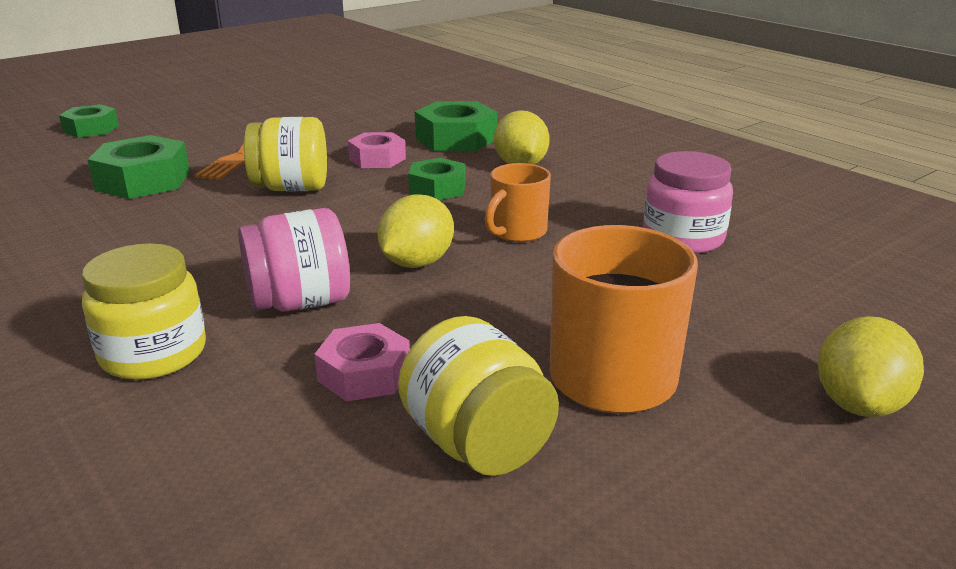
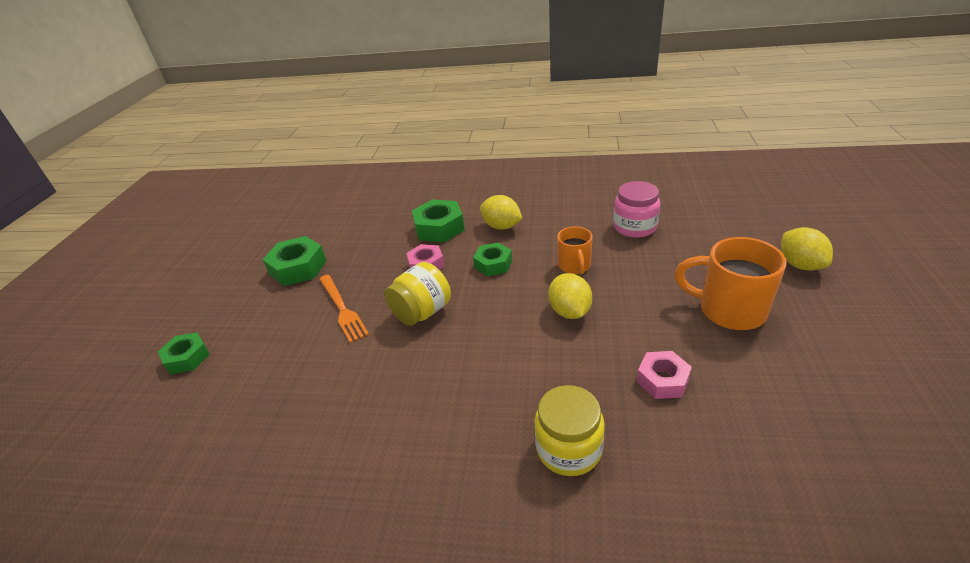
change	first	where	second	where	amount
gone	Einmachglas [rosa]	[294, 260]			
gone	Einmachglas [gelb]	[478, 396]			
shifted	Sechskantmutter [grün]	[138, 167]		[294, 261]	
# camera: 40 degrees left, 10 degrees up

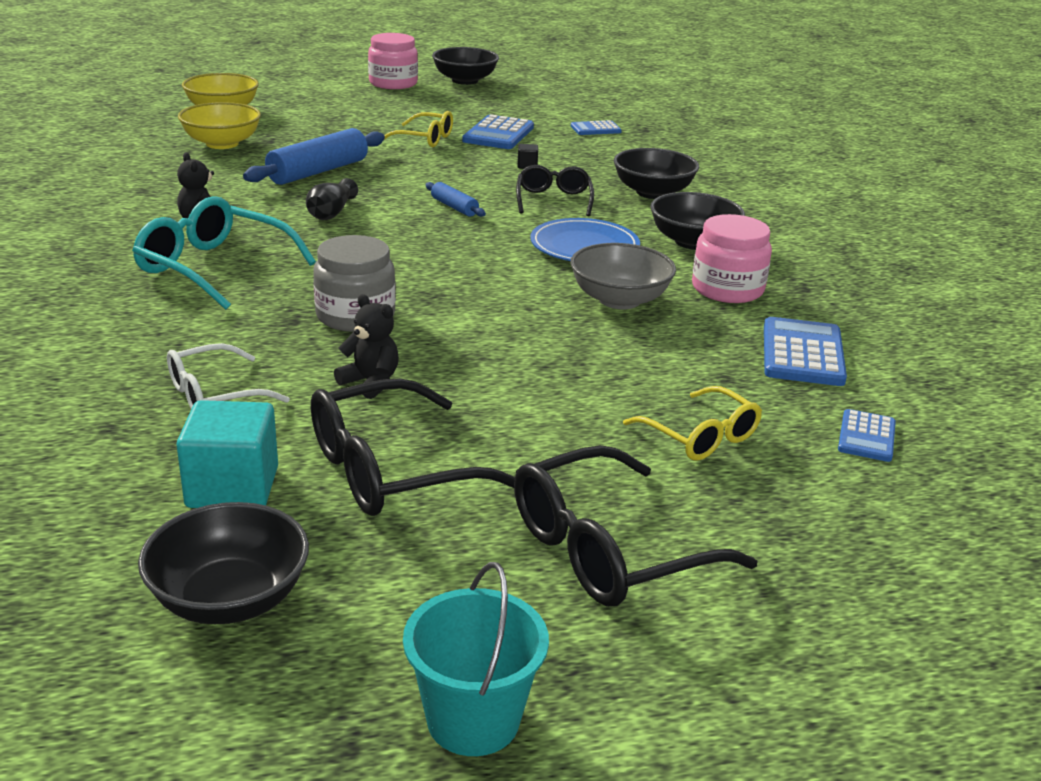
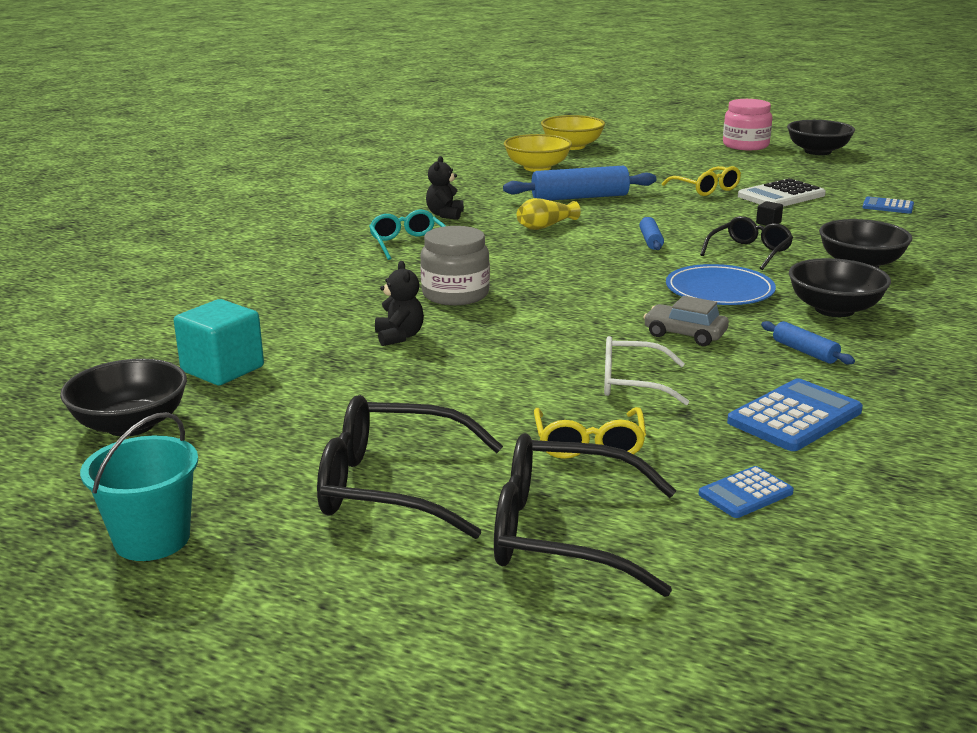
change	first	where	second	where	amount
shifted	Brille [weiß]	[228, 376]		[646, 370]	
shifted	Brille [schwarz]	[413, 447]		[585, 515]	
swapped	Schüssel [grau]	[623, 276]	Auto [grau]	[686, 321]	
swapped	Einmachglas [rosa]	[732, 258]	Nudelholz [blau]	[808, 342]	
repainted	Vase [schwarz]	[332, 199]	Vase [gelb]	[549, 214]	
repainted	Taschenrechner [blau]	[498, 131]	Taschenrechner [weiß]	[782, 192]	
scaled	Brille [türkis]	[224, 253]		[407, 235]	x0.63
# camera: 40 degrees right, 5 degrees down

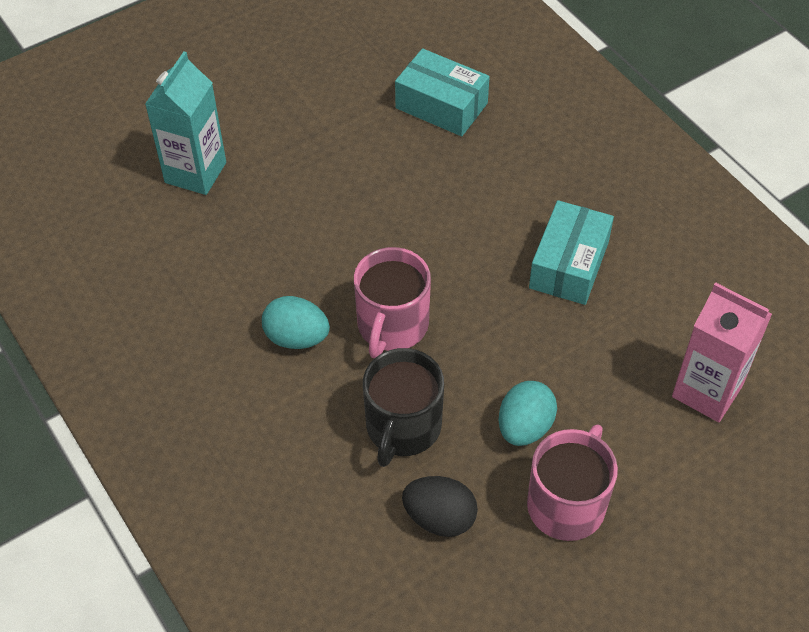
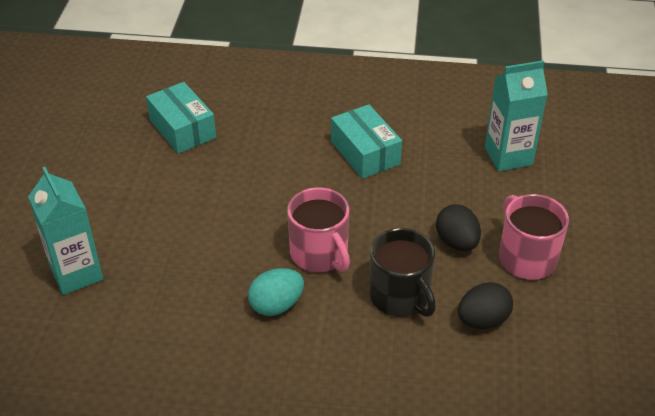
change	first	where	second	where	amount
repainted	Ei [türkis]	[527, 413]	Ei [schwarz]	[458, 227]	
repainted	Getränkekarton [rosa]	[722, 352]	Getränkekarton [türkis]	[516, 116]	
rotated	Schachtel [türkis]	[442, 92]		[181, 118]	75 degrees clockwise
# camera: 50 degrees left, 10 degrees down

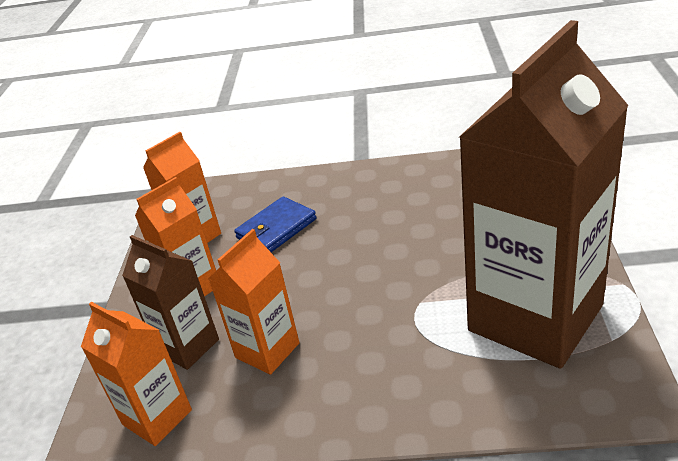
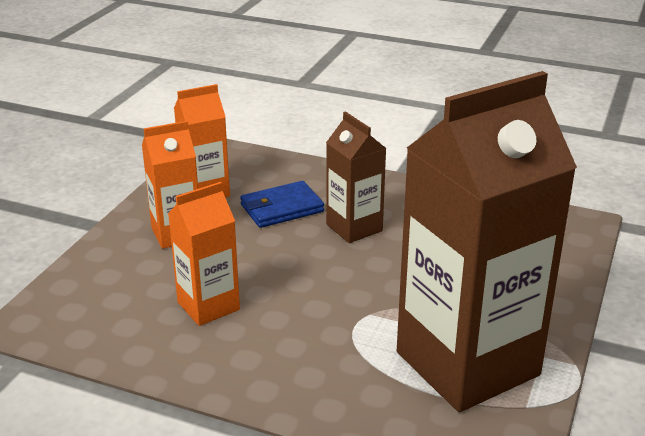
change	first	where	second	where	amount
gone	Getränkekarton [orange]	[136, 374]			
shifted	Getränkekarton [braun]	[170, 302]		[356, 177]	
# camera: 15 degrees right, 5 degrees down

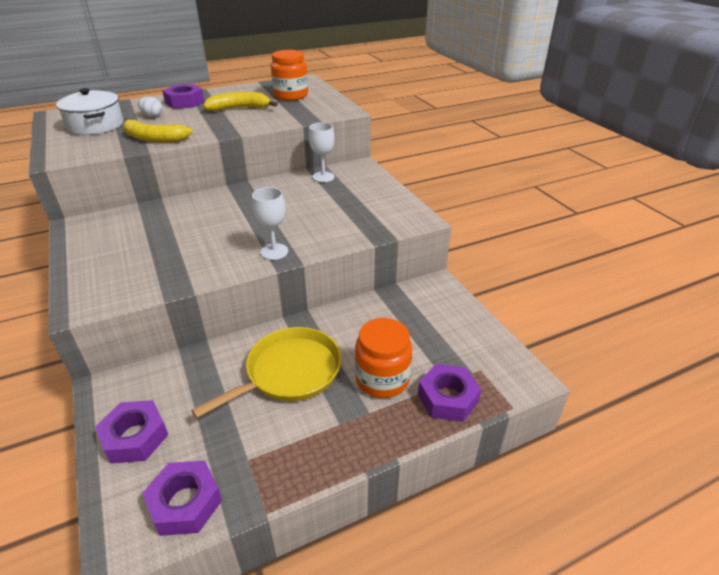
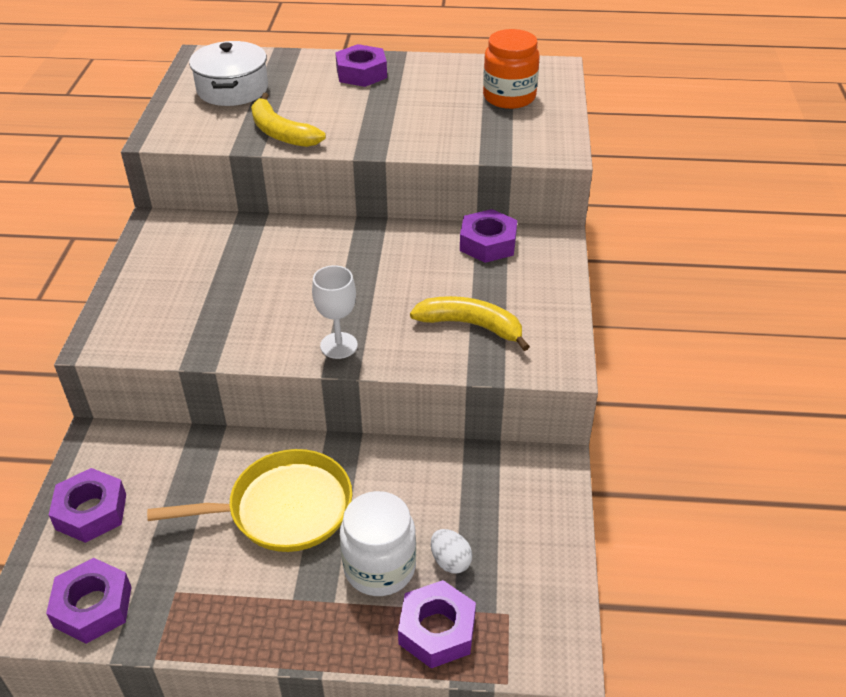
change	first	where	second	where	amount
shifted	Ei [weiß]	[150, 106]		[451, 551]	
shifted	Banane [gelb]	[240, 101]		[470, 323]	
swapped	Kelch [weiß]	[322, 152]	Sechskantmutter [lila]	[488, 236]	
repainted	Einmachglas [orange]	[383, 358]	Einmachglas [weiß]	[378, 543]	
# camera: 30 degrees right, 5 degrees up

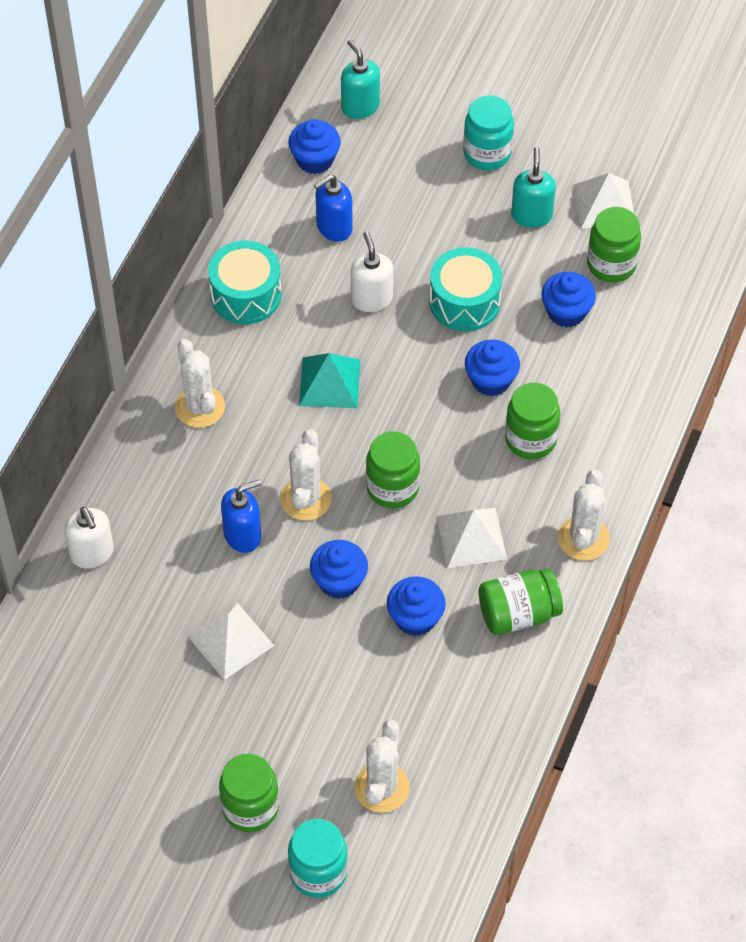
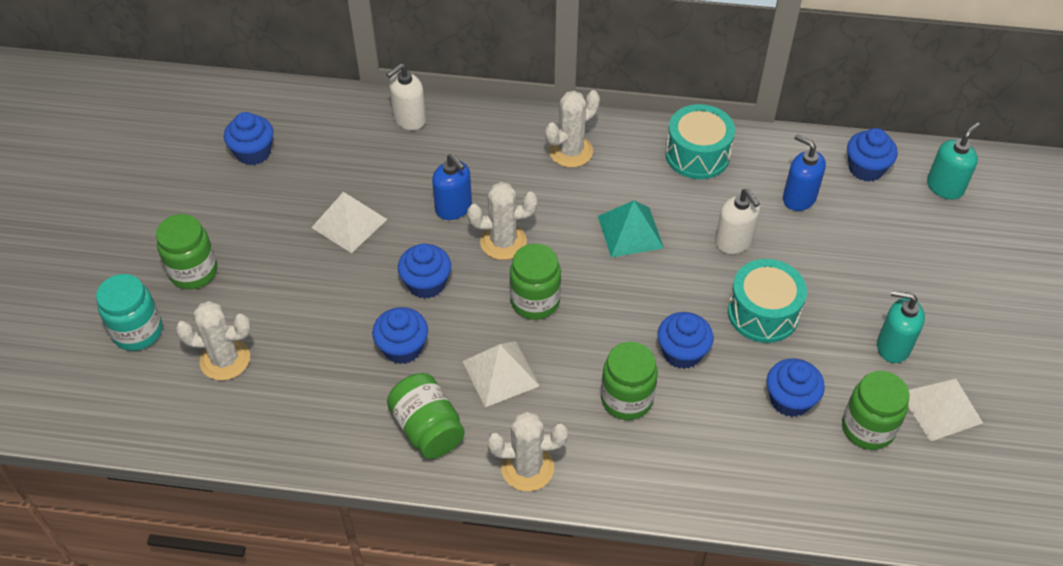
change	first	where	second	where	amount
gone	Einmachglas [türkis]	[488, 132]			
new			Muffin [blau]	[249, 138]	
rotated	Seifenspender [weiß]	[372, 272]		[737, 221]	90 degrees clockwise
rotated	Seifenspender [türkis]	[533, 187]		[901, 326]	150 degrees counterclockwise
# camera: 75 degrees right, 5 degrees down

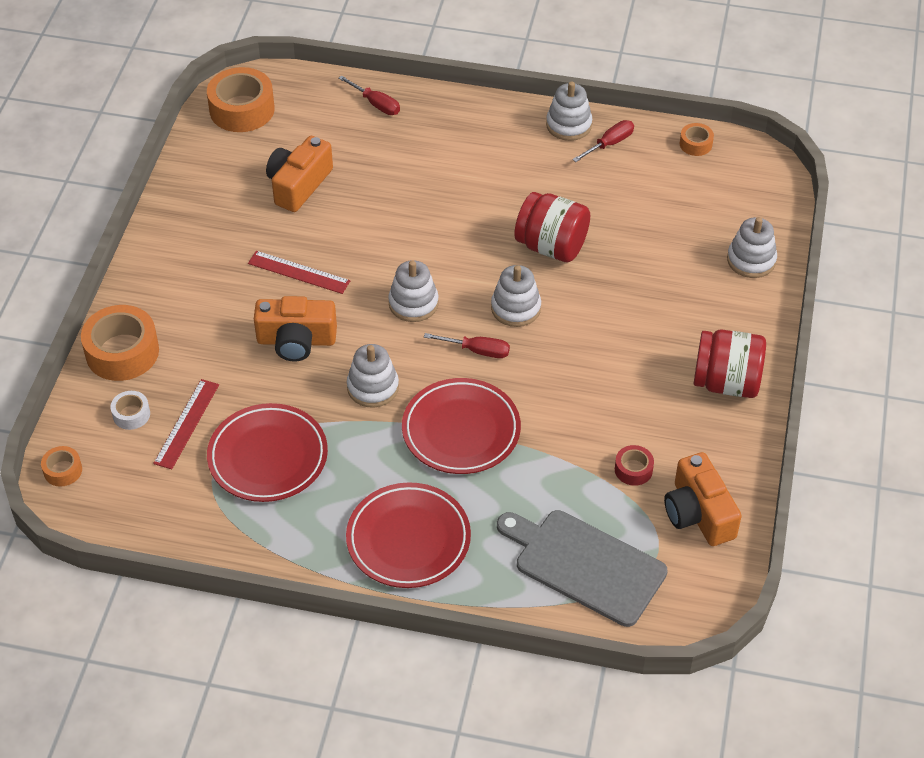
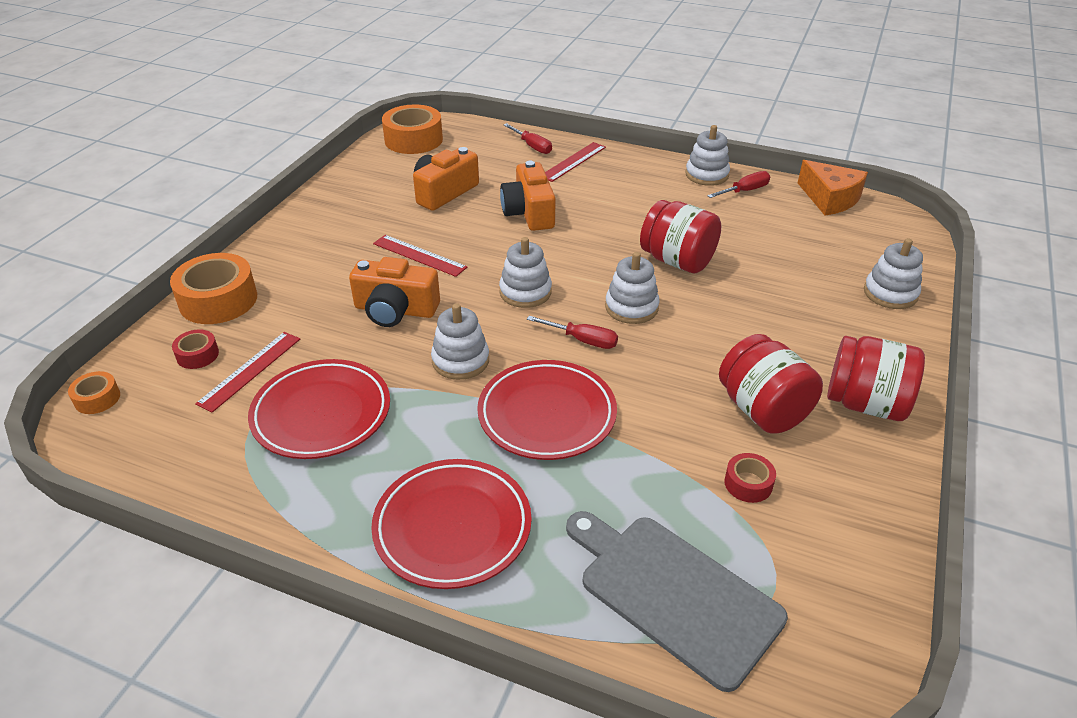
change	first	where	second	where	amount
new			Lineal [rot]	[575, 162]	
new			Einmachglas [rot]	[771, 384]	
shifted	Kamera [orange]	[703, 499]		[528, 196]	
swapped	Klebeband [orange]	[697, 139]	Käse [orange]	[833, 187]	
repainted	Klebeband [weiß]	[130, 410]	Klebeband [rot]	[195, 349]	
# camera: 10 degrees right, 10 degrees down

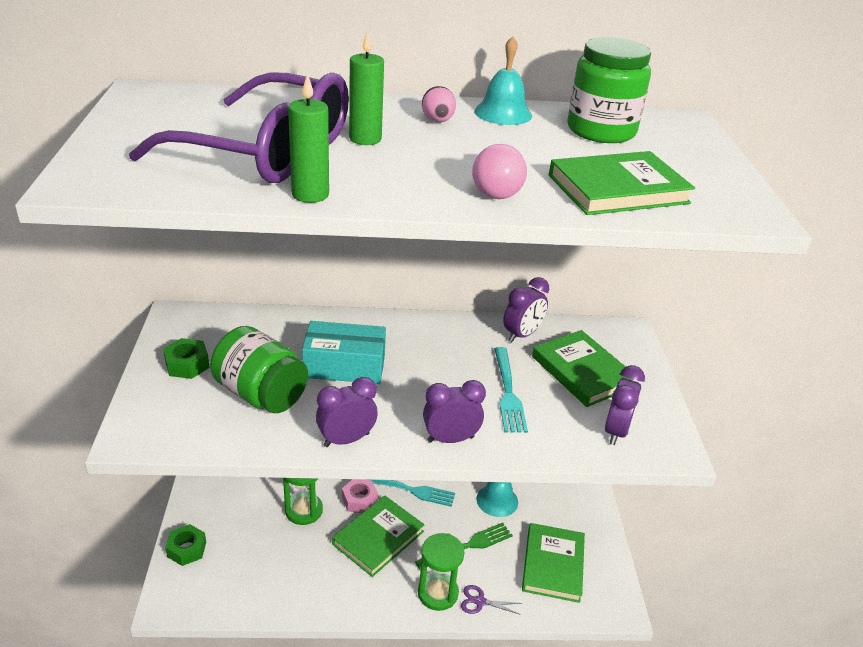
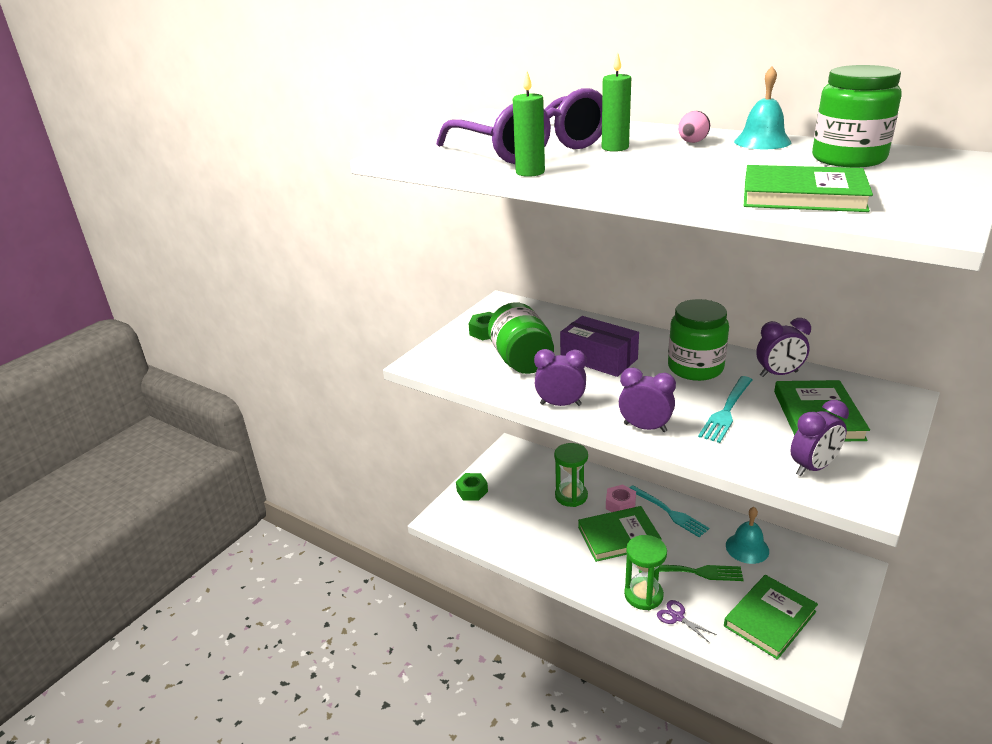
change	first	where	second	where	amount
gone	Glühbirne [rosa]	[499, 171]			
new			Einmachglas [grün]	[698, 340]	
repainted	Schachtel [türkis]	[344, 352]	Schachtel [lila]	[599, 346]	
# camera: 40 degrees right, 5 degrees down

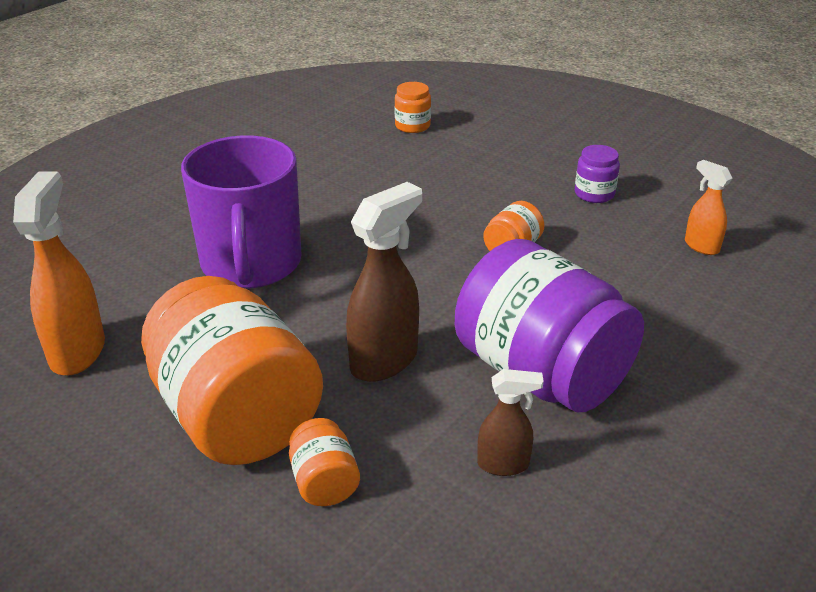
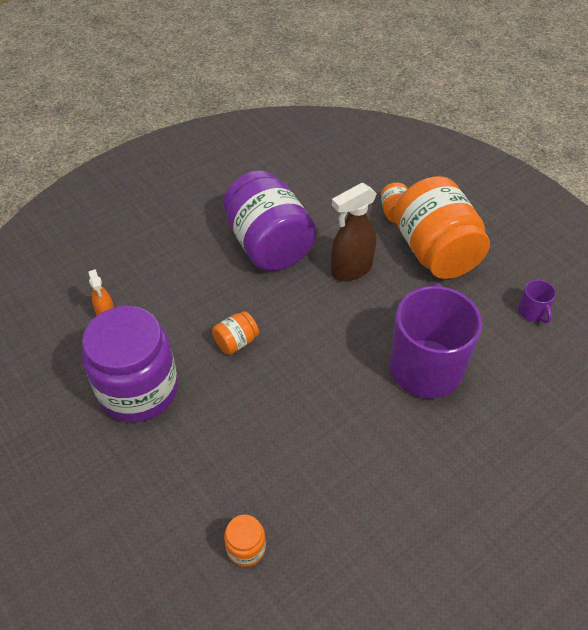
change	first	where	second	where	amount
gone	Sprühflasche [braun]	[510, 422]			
swapped	Sprühflasche [orange]	[59, 274]	Tasse [lila]	[537, 301]	
scaled	Einmachglas [lila]	[597, 174]		[130, 364]	x2.38
# camera: 165 degrees left, 15 degrees up

